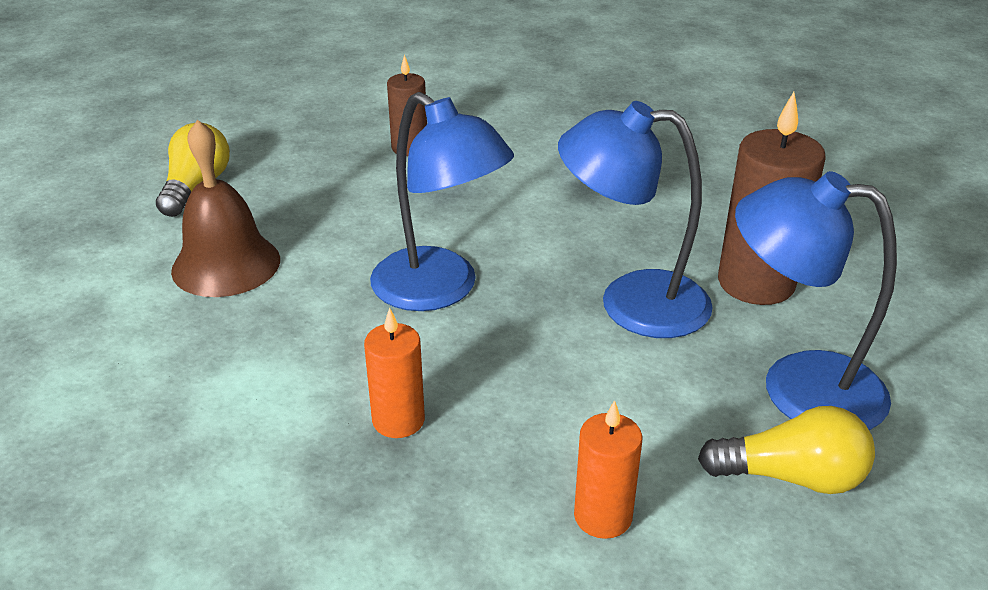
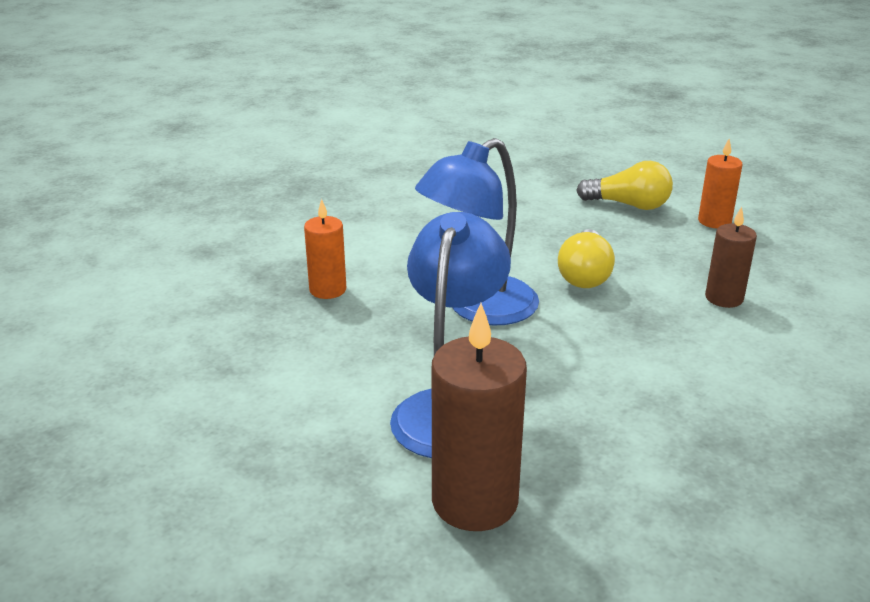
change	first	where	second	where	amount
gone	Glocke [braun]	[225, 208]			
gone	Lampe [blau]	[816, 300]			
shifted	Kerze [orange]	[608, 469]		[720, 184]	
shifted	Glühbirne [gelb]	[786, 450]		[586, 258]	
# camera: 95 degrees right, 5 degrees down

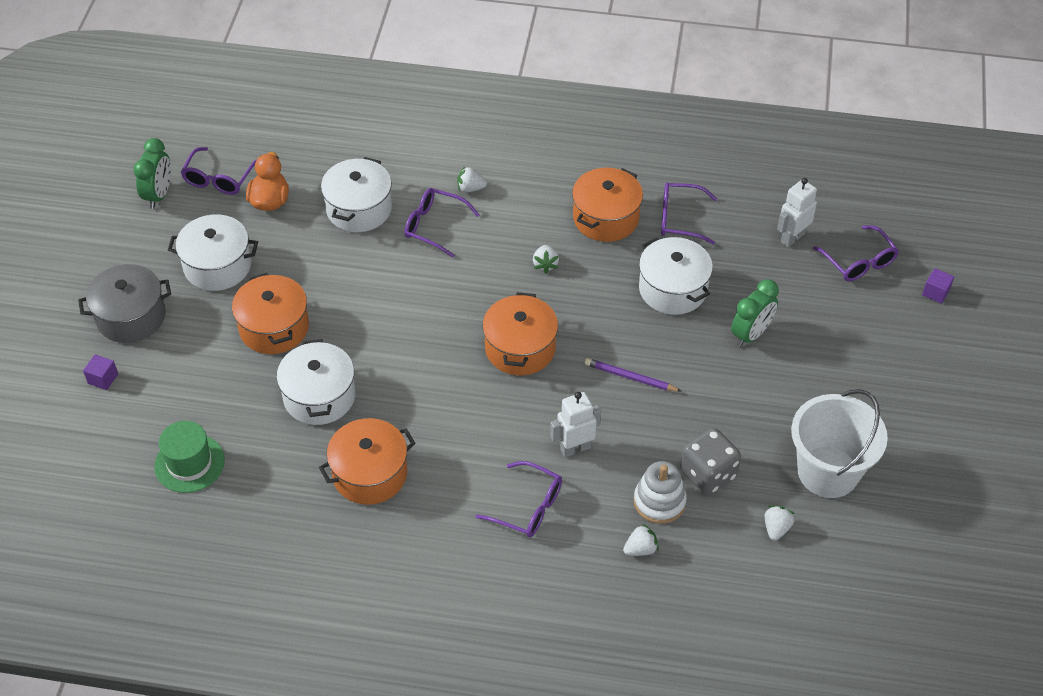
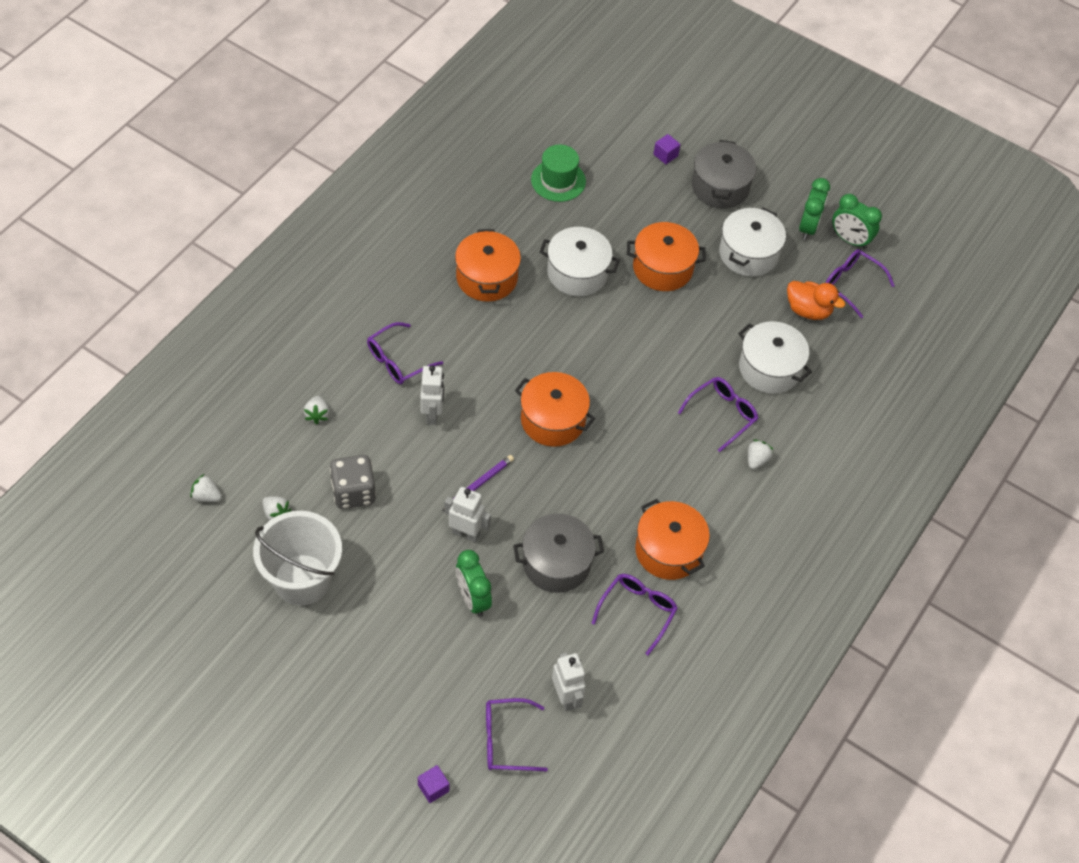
change	first	where	second	where	amount
gone	Stapelspielzeug [weiß]	[660, 492]			
new			Roboter [weiß]	[468, 515]	
new			Wecker [grün]	[814, 209]	
shifted	Erdbeere [weiß]	[546, 259]		[206, 488]	
repainted	Kochtopf [weiß]	[676, 276]	Kochtopf [grau]	[558, 553]	
# camera: 110 degrees right, 5 degrees up

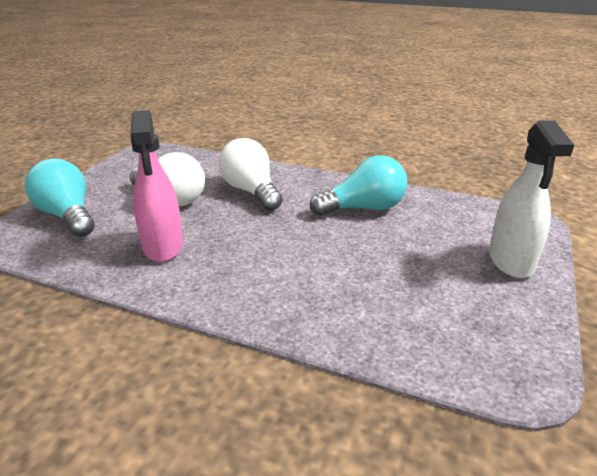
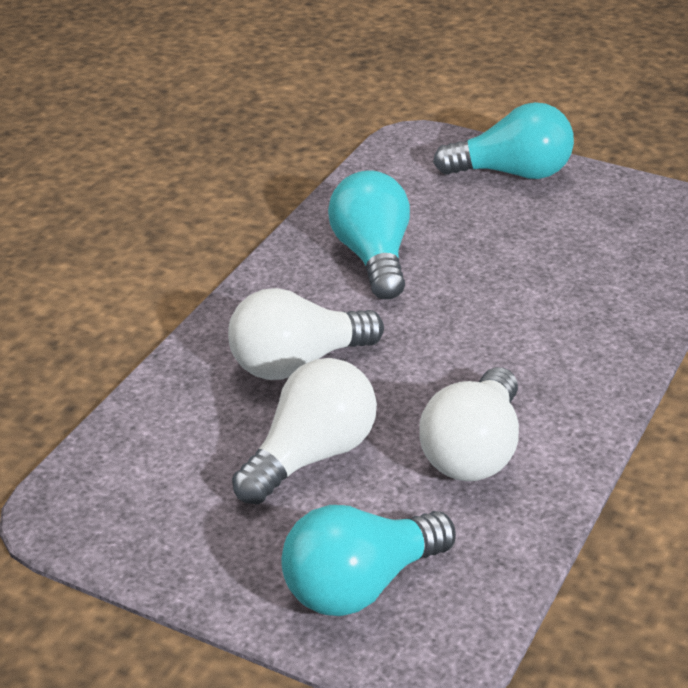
change	first	where	second	where	amount
swapped	Sprühflasche [rosa]	[157, 186]	Glühbirne [weiß]	[469, 424]	
swapped	Sprühflasche [weiß]	[531, 199]	Glühbirne [türkis]	[503, 140]	
# camera: 85 degrees left, 5 degrees up

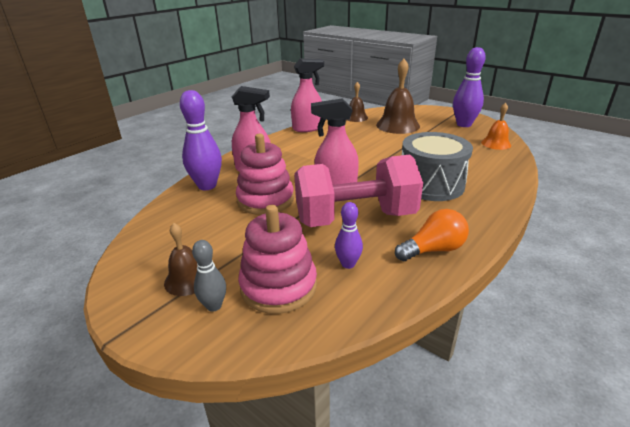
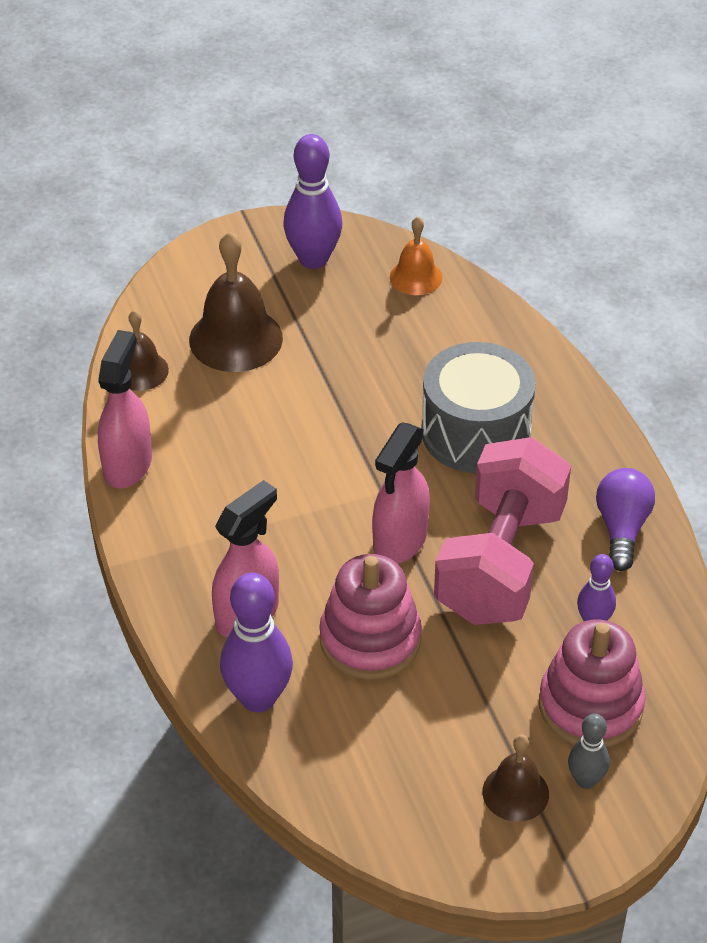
change	first	where	second	where	amount
repainted	Glühbirne [orange]	[432, 235]	Glühbirne [lila]	[625, 519]	
# camera: 60 degrees left, 15 degrees up

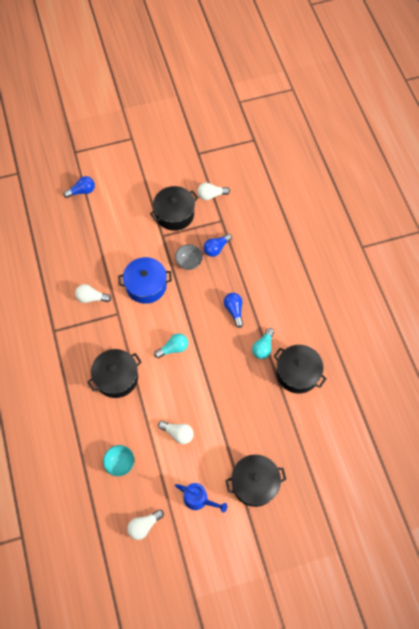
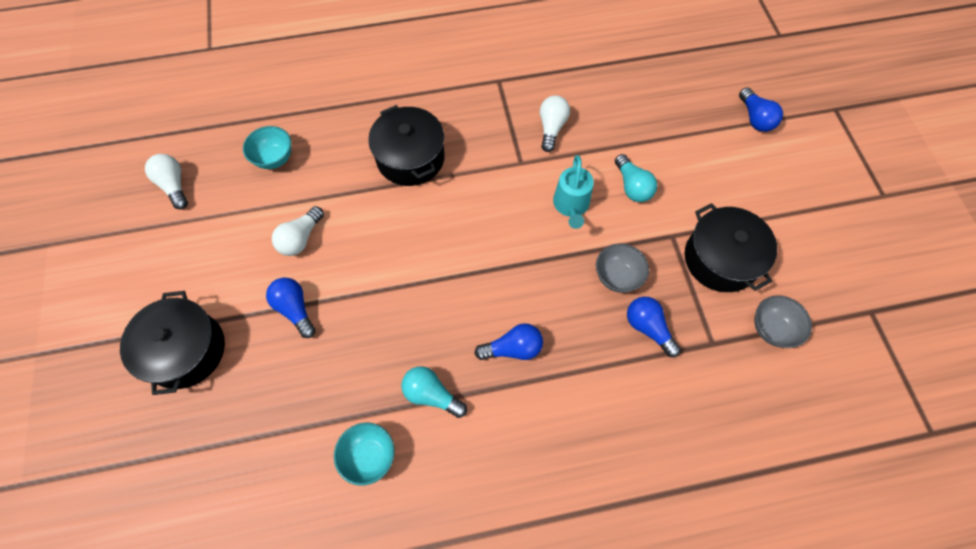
change	first	where	second	where	amount
gone	Gießkanne [blau]	[201, 498]			
new			Glühbirne [blau]	[291, 308]	
shifted	Glühbirne [türkis]	[171, 345]		[636, 178]	
swapped	Kochtopf [blau]	[145, 280]	Gießkanne [türkis]	[573, 192]	
swapped	Glühbirne [weiß]	[213, 191]	Schüssel [grau]	[783, 321]	
swapped	Kochtopf [schwarz]	[300, 369]	Schüssel [türkis]	[364, 454]	
# camera: 95 degrees right, 0 degrees up

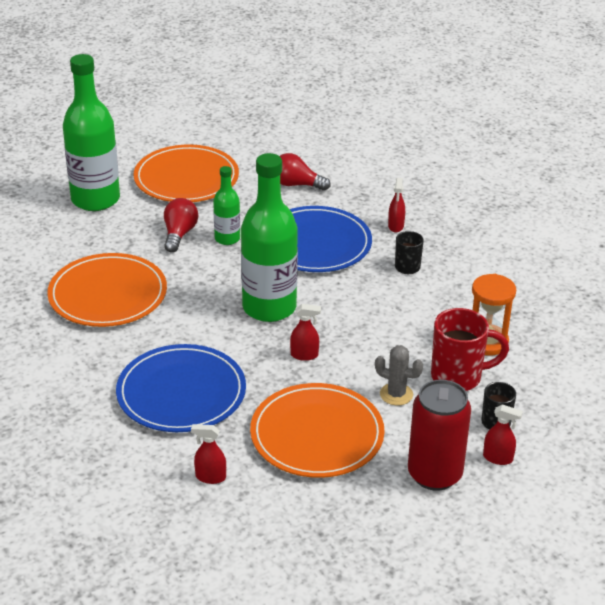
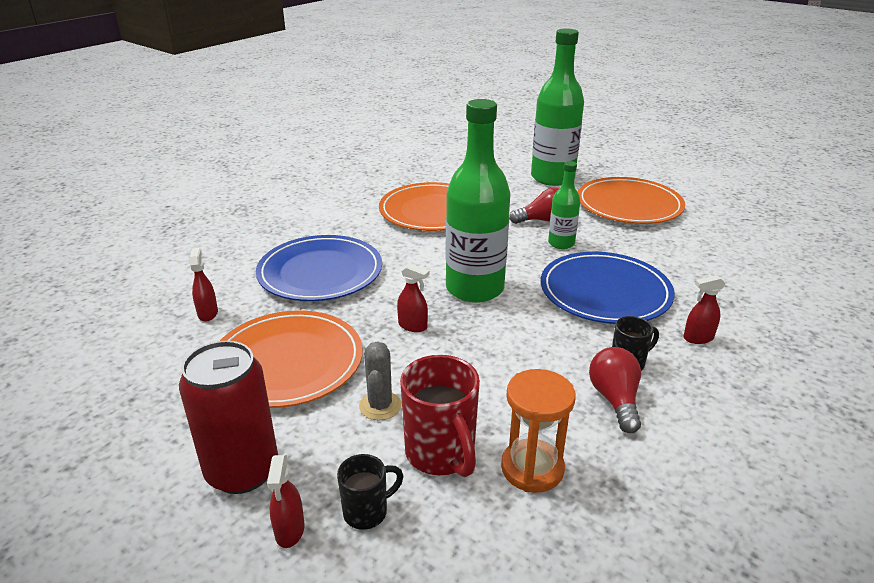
change	first	where	second	where	amount
shifted	Glühbirne [rot]	[305, 172]		[615, 390]	
rotated	Sprühflasche [rot]	[305, 332]		[413, 297]	45 degrees counterclockwise
# camera: 70 degrees right, 5 degrees down

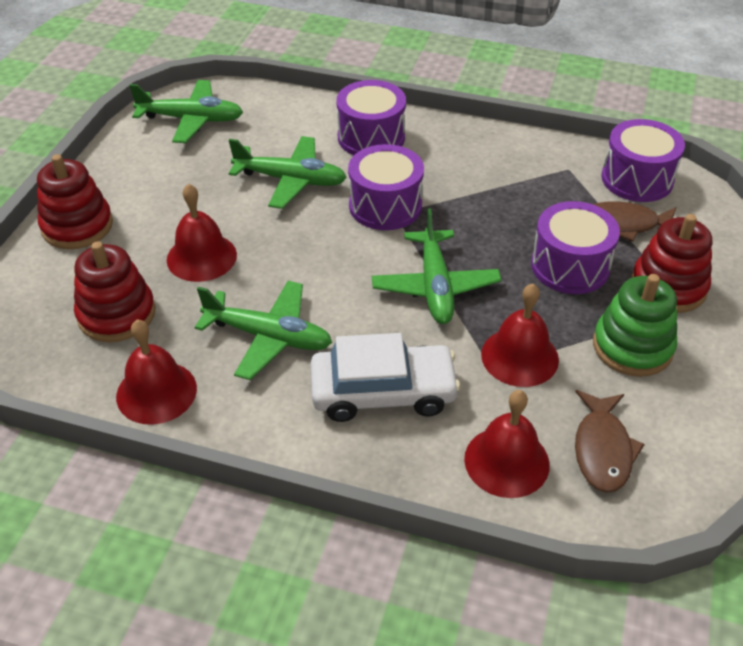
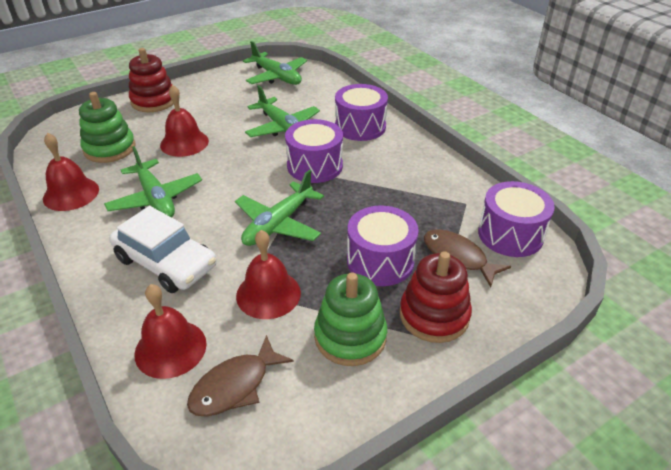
change	first	where	second	where	amount
repainted	Stapelspielzeug [rot]	[114, 292]	Stapelspielzeug [grün]	[107, 127]	
# camera: 40 degrees right, 5 degrees down

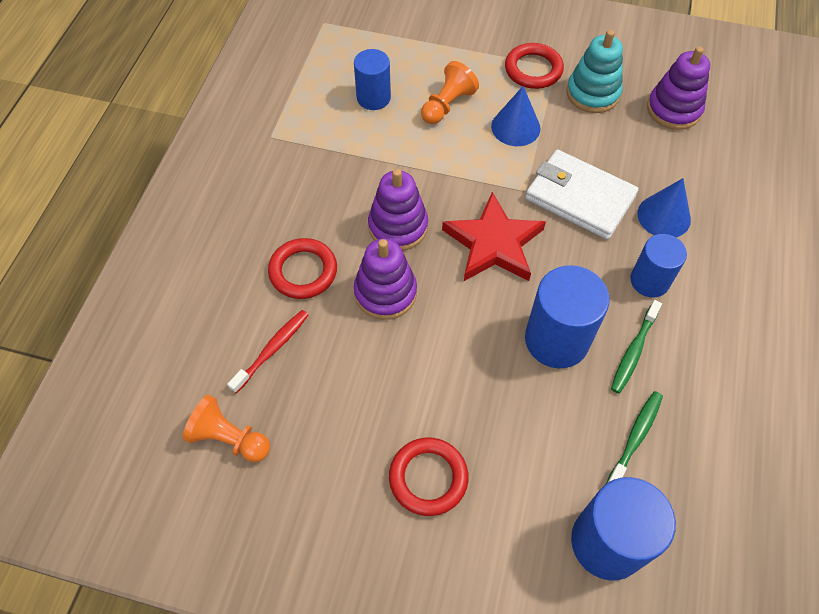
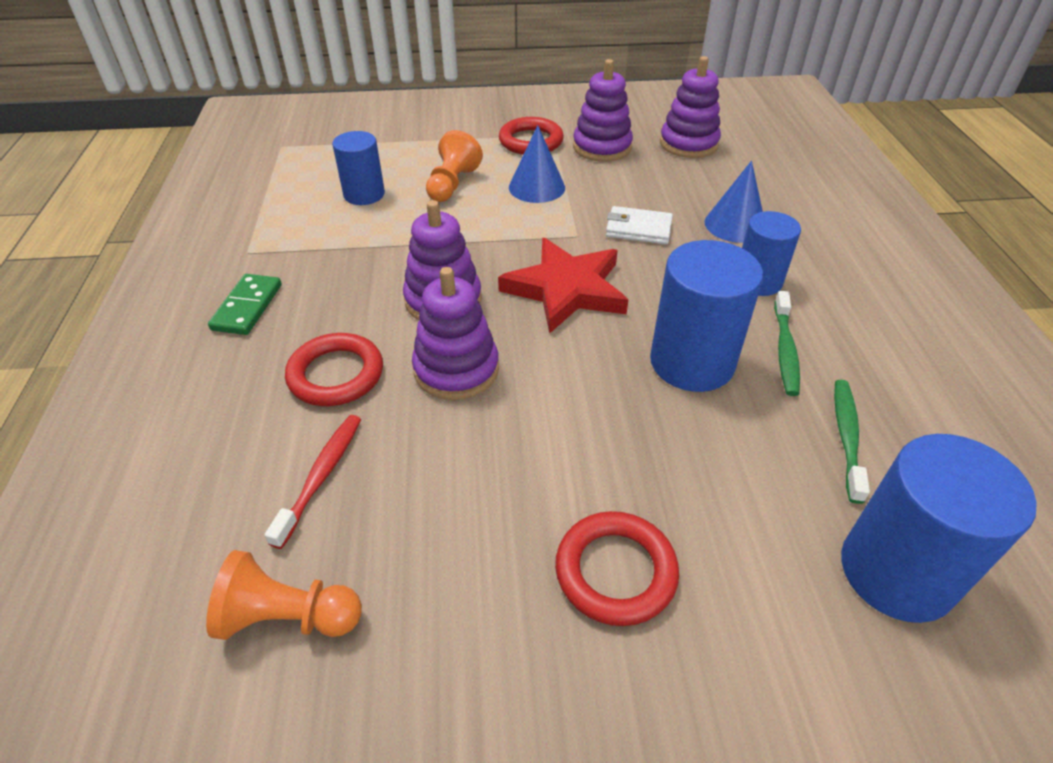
change	first	where	second	where	amount
new			Dominostein [grün]	[245, 304]	
repainted	Stapelspielzeug [türkis]	[594, 71]	Stapelspielzeug [lila]	[603, 110]	
scaled	Geldbörse [weiß]	[582, 194]		[639, 225]	x0.57
# camera: 20 degrees left, 15 degrees down

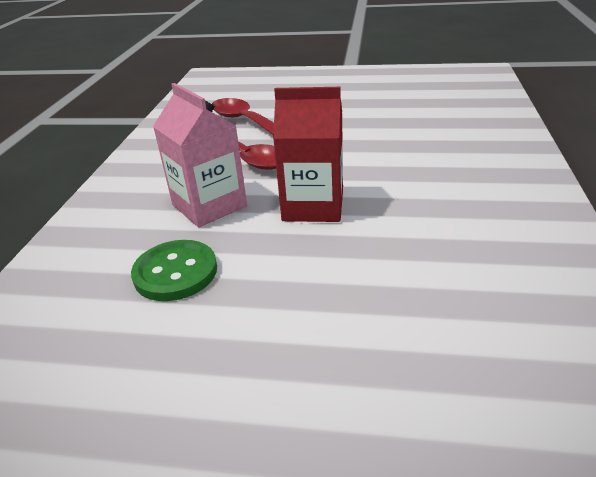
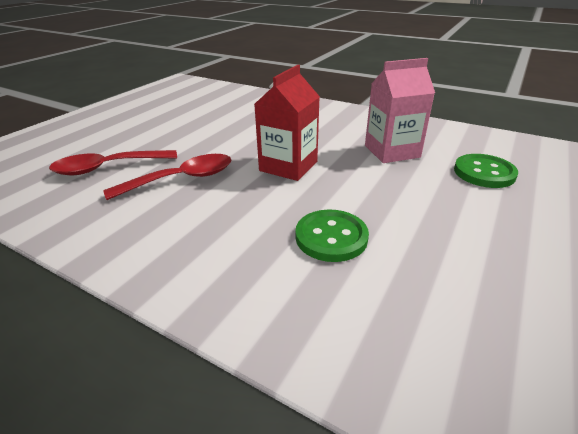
change	first	where	second	where	amount
new			Knopf [grün]	[486, 171]	
shifted	Getränkekarton [rosa]	[200, 155]		[400, 110]	
# camera: 70 degrees left, 0 degrees up

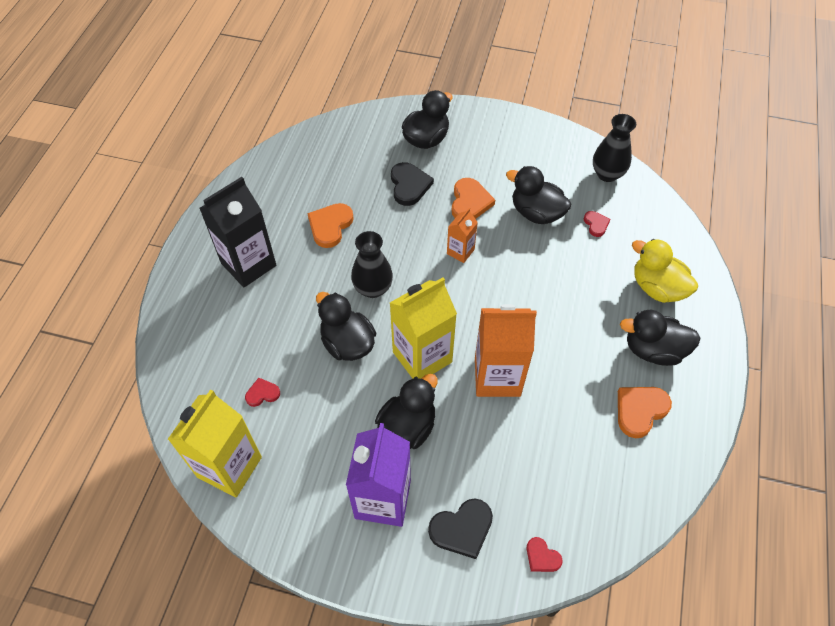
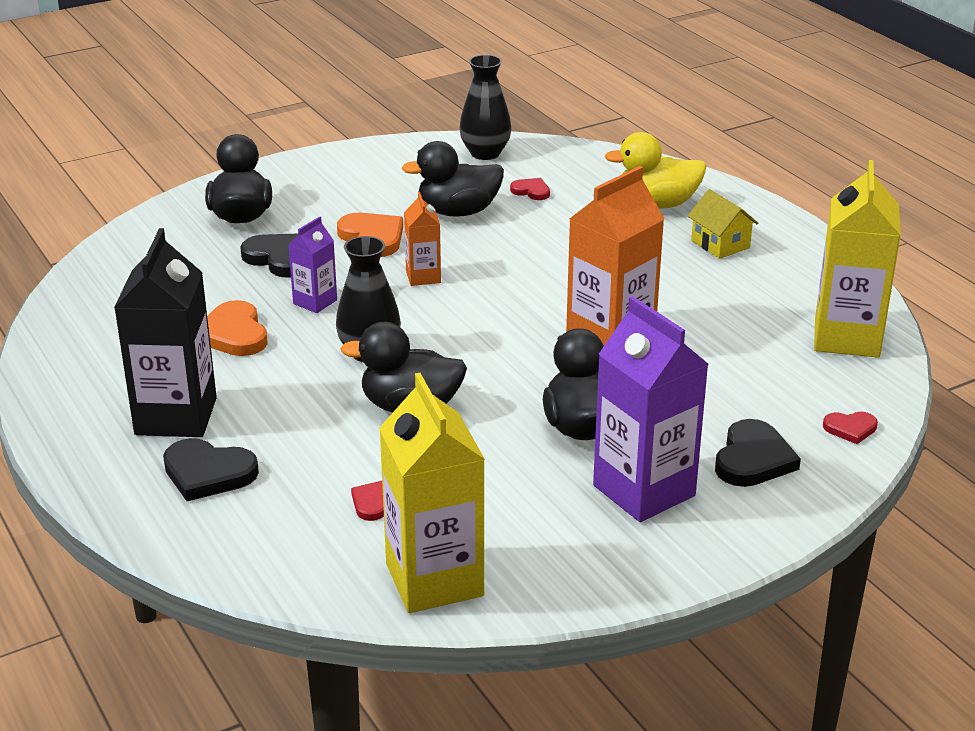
change	first	where	second	where	amount
gone	Herz [orange]	[645, 412]			
new			Herz [schwarz]	[211, 469]	
new			Getränkekarton [lila]	[312, 264]	
shifted	Getränkekarton [gelb]	[423, 328]		[857, 259]	
swapped	Ente [schwarz]	[660, 338]	Haus [gelb]	[723, 224]	
# camera: 45 degrees left, 25 degrees down

